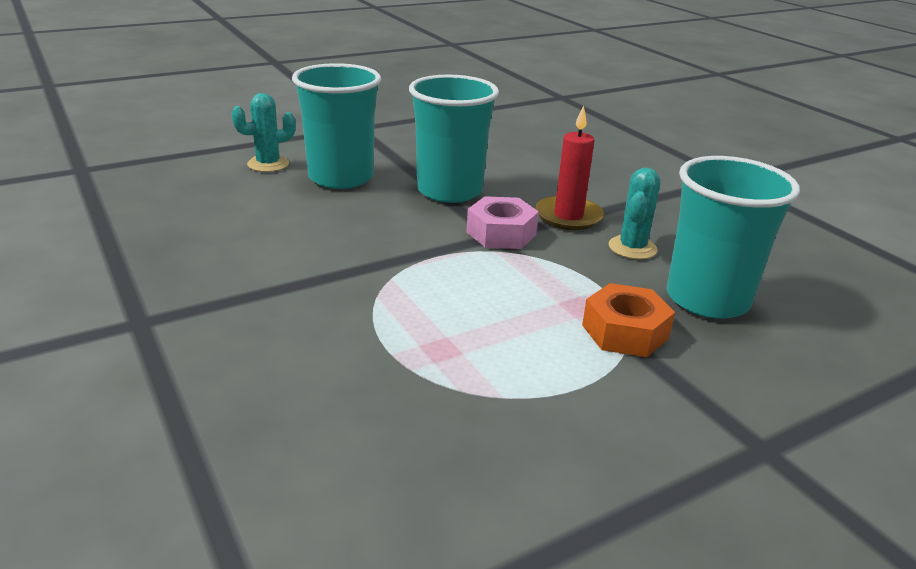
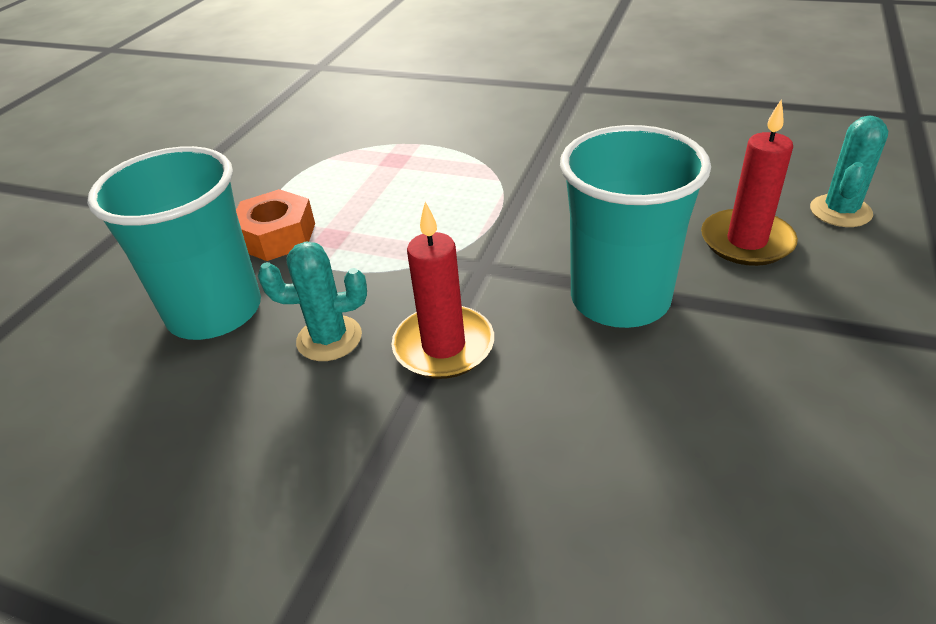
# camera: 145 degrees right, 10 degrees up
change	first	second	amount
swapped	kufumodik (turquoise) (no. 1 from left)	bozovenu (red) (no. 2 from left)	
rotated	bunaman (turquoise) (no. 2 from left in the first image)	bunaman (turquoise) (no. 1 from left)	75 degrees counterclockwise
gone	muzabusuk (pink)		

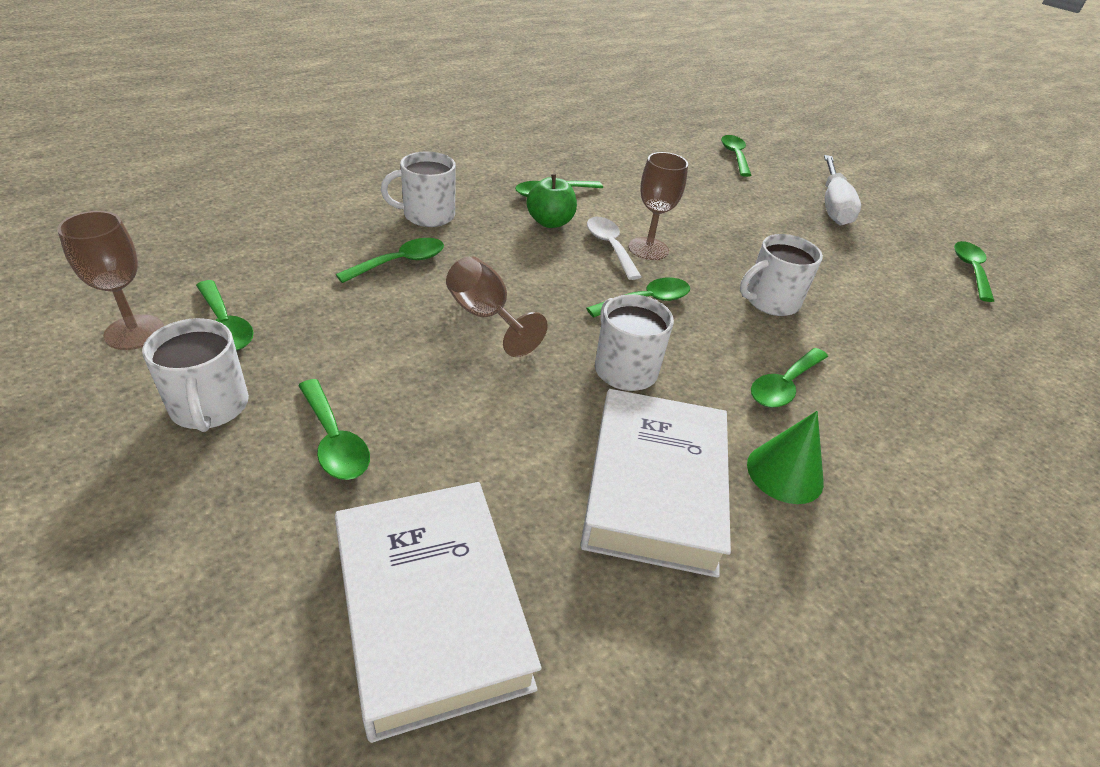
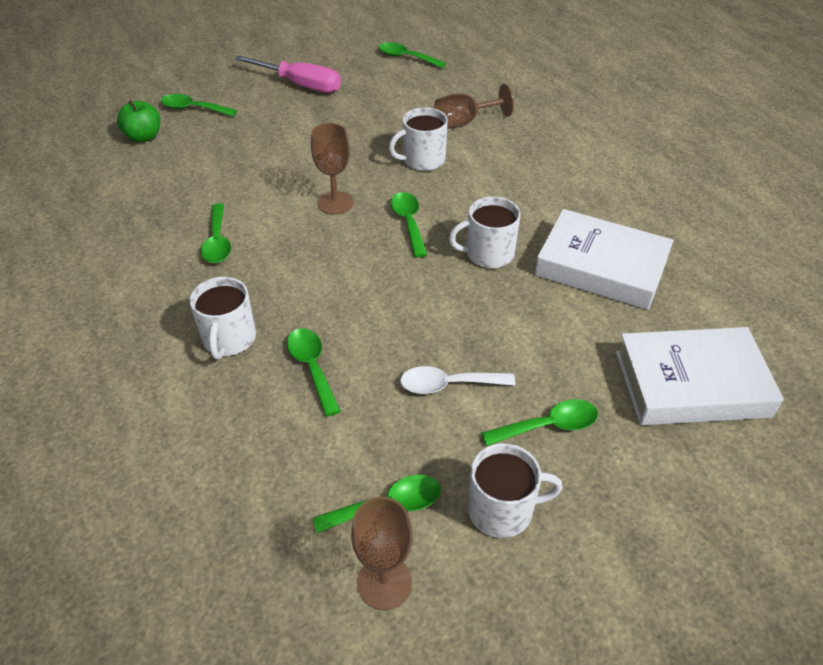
# camera: 70 degrees left, 5 degrees up
change	first	second	amount
repainted	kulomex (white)	kulomex (pink)	
shifted	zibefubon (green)		
shifted	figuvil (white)		
rotated	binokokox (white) (no. 4 from left in the first image)	binokokox (white) (no. 2 from left)	75 degrees clockwise
shifted	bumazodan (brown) (no. 2 from left in the first image)	bumazodan (brown) (no. 3 from left)	
gone	figuvil (green) (no. 7 from left)		
gone	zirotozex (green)		

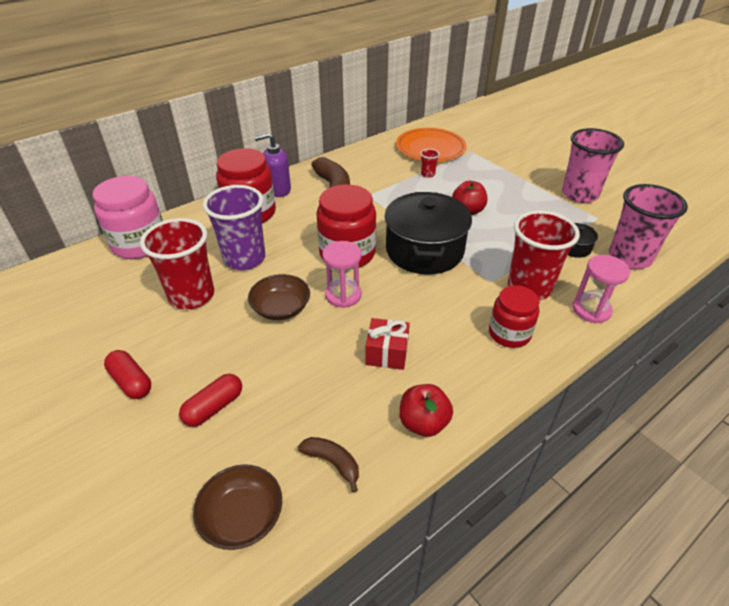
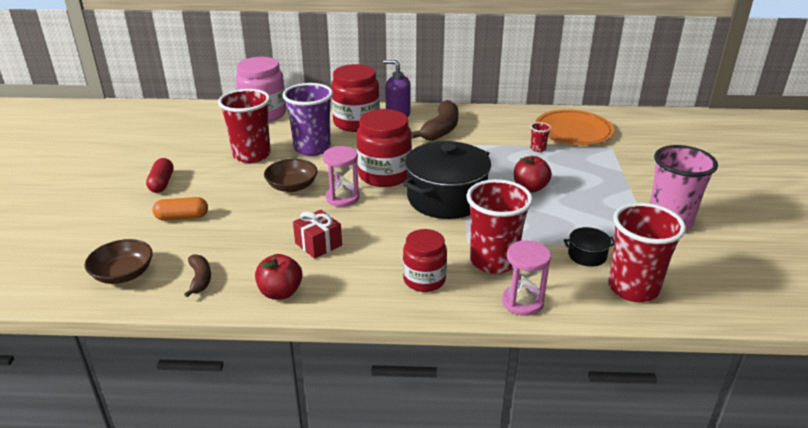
# camera: 40 degrees right, 10 degrees down
change	first	second	amount
repainted	kufumodik (pink) (no. 2 from left)	kufumodik (red) (no. 4 from left)	
repainted	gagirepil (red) (no. 2 from left)	gagirepil (orange)	

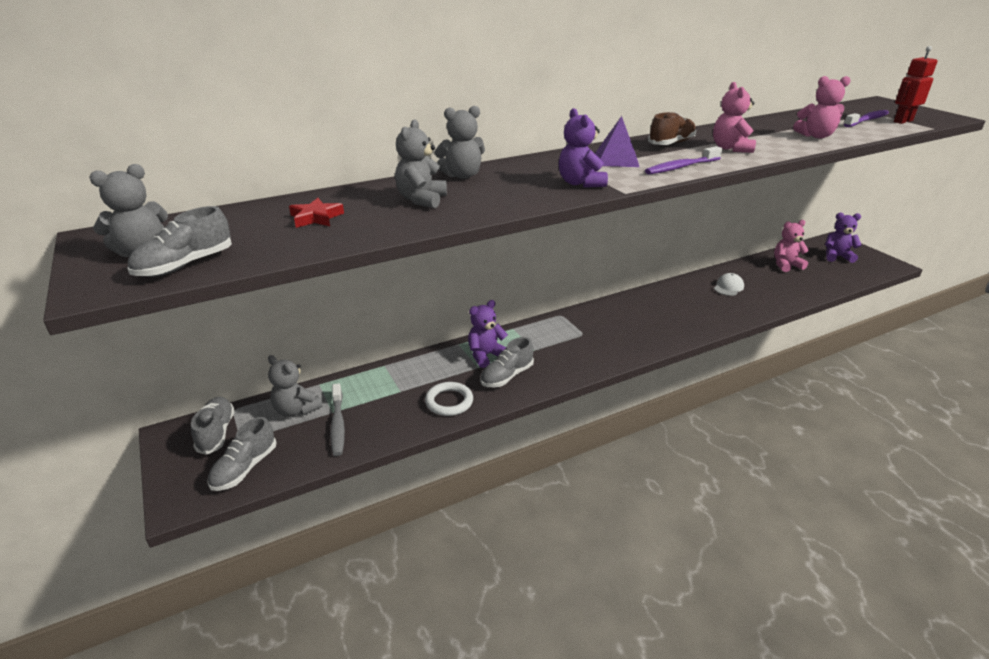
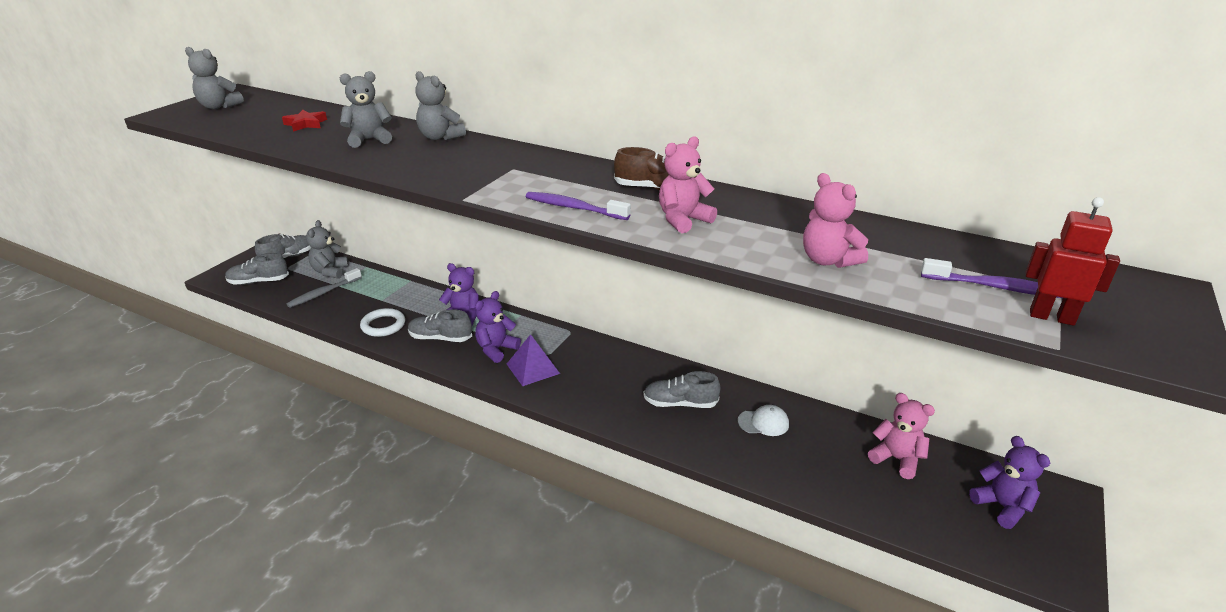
# camera: 55 degrees right, 0 degrees up
change	first	second	amount
shifted	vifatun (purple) (no. 2 from left)		
shifted	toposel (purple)		
shifted	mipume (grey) (no. 1 from left in the first image)	mipume (grey) (no. 4 from left)	

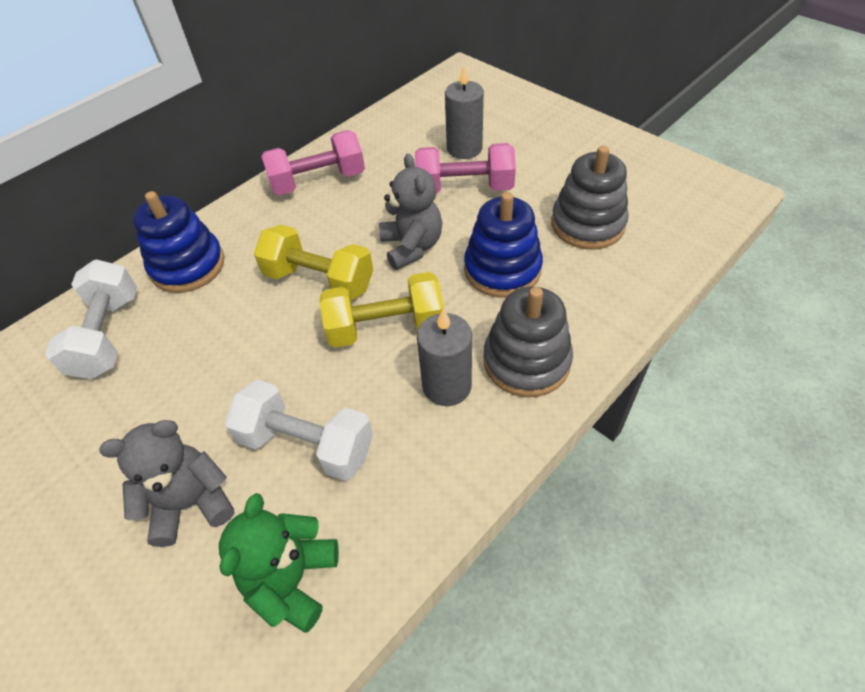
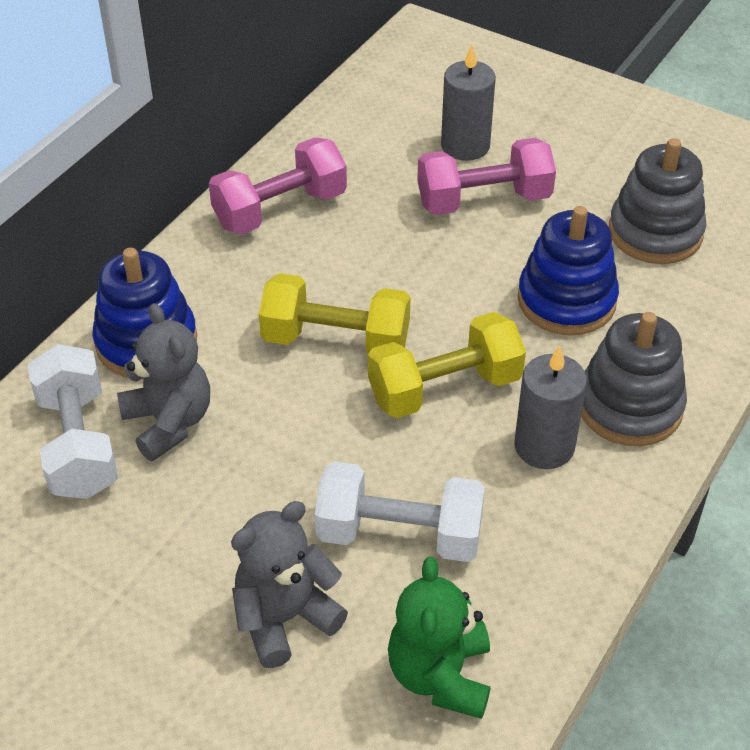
# camera: 15 degrees left, 5 degrees down
change	first	second	amount
shifted	vifatun (grey) (no. 2 from left in the first image)	vifatun (grey) (no. 1 from left)	

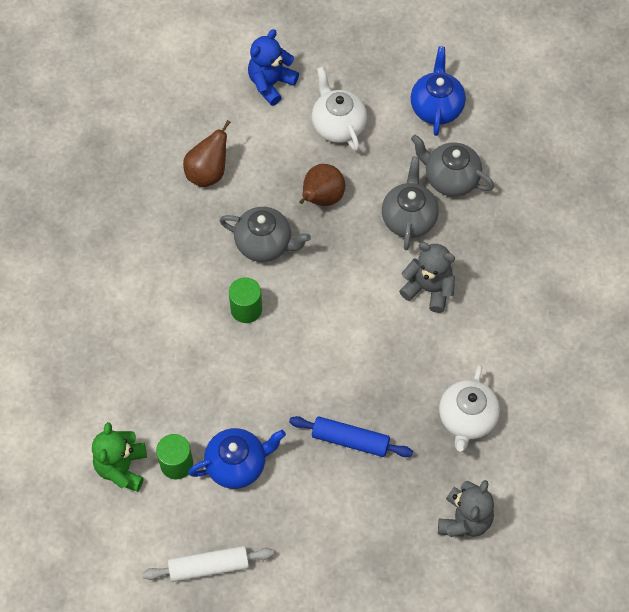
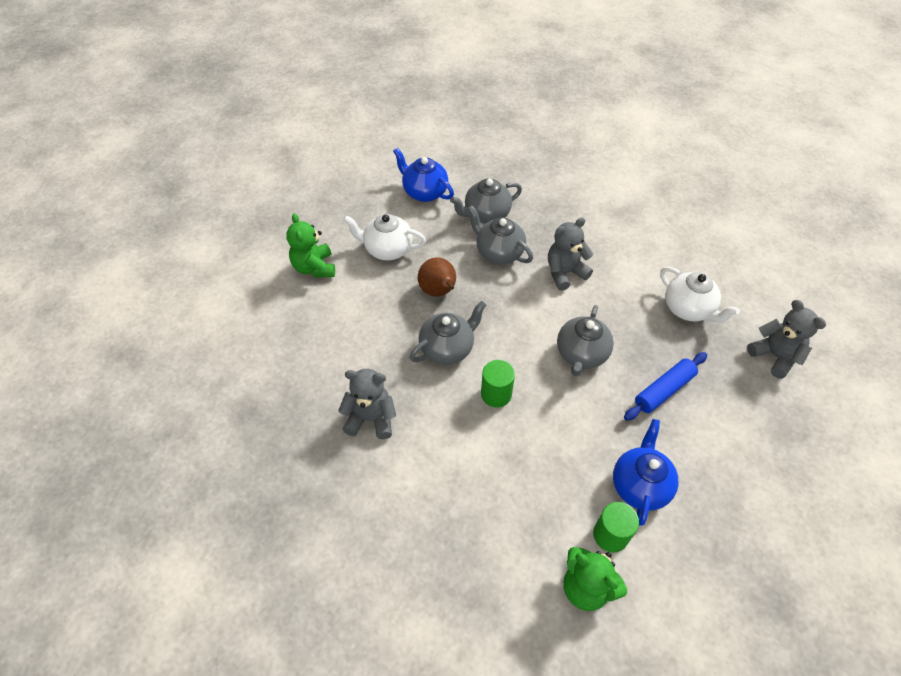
# camera: 55 degrees left, 10 degrees down
change	first	second	amount
repainted	vifatun (blue)	vifatun (green) (no. 1 from left)	
gone	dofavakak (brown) (no. 1 from left)		
gone	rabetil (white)		
new		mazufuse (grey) (no. 4 from left)	
new		vifatun (grey) (no. 1 from left)	

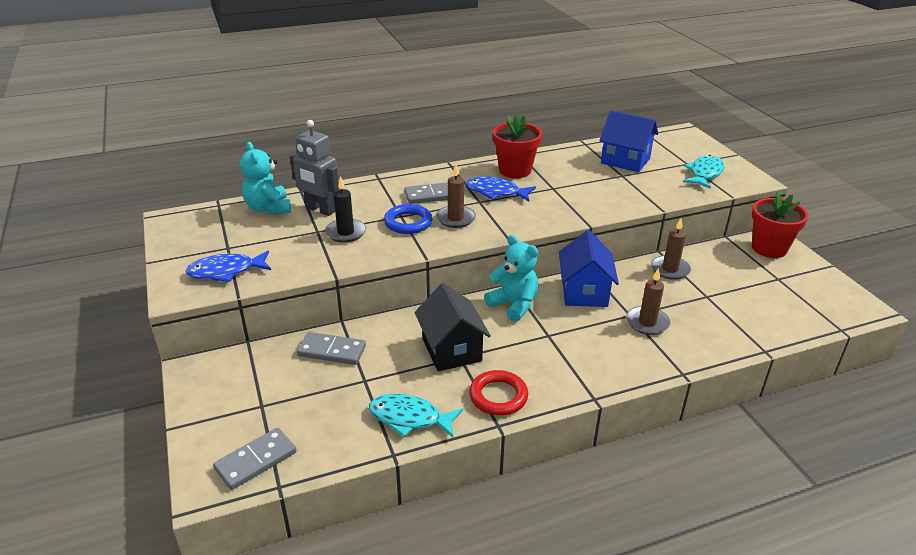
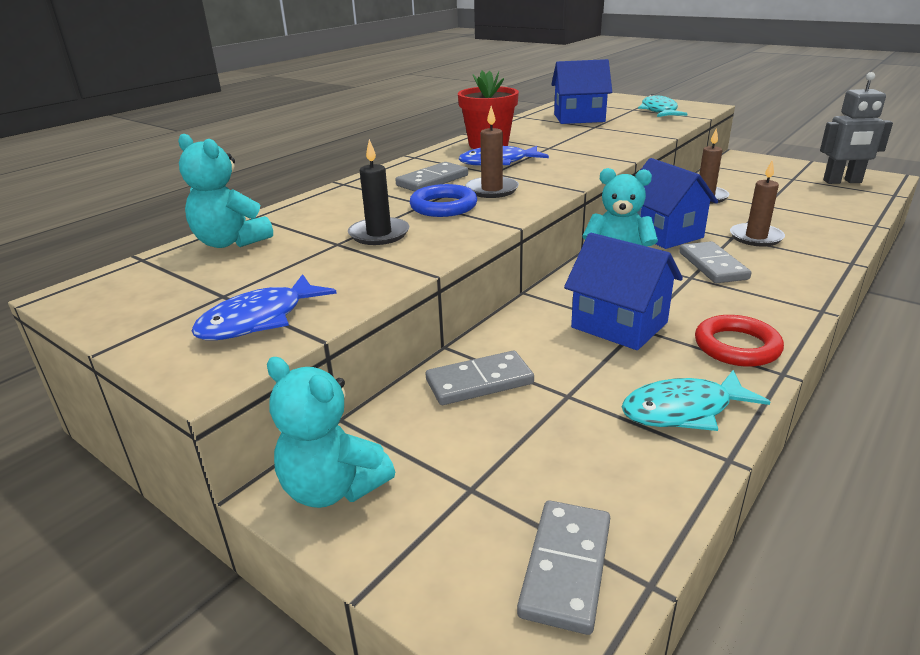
# camera: 30 degrees left, 5 degrees down
change	first	second	amount
shifted	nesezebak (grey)		
gone	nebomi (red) (no. 2 from left)		
repainted	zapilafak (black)	zapilafak (blue) (no. 2 from left)	
new		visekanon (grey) (no. 4 from left)	
new		vifatun (turquoise) (no. 2 from left)	

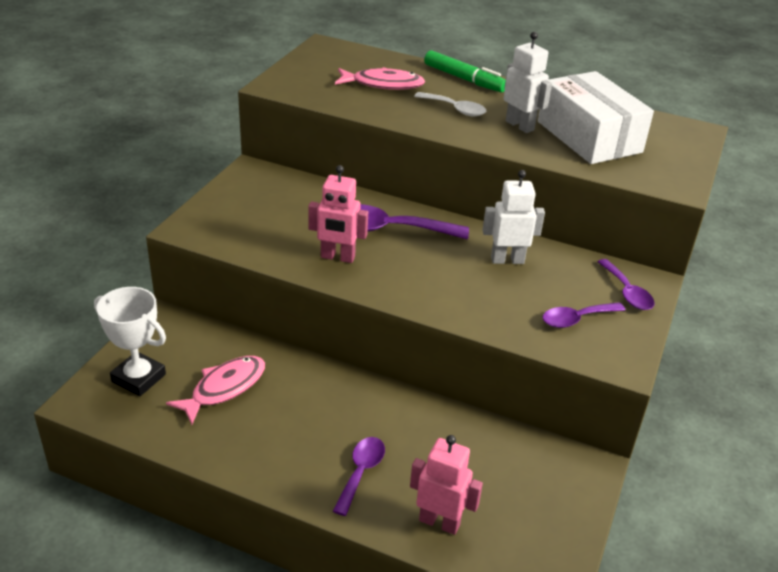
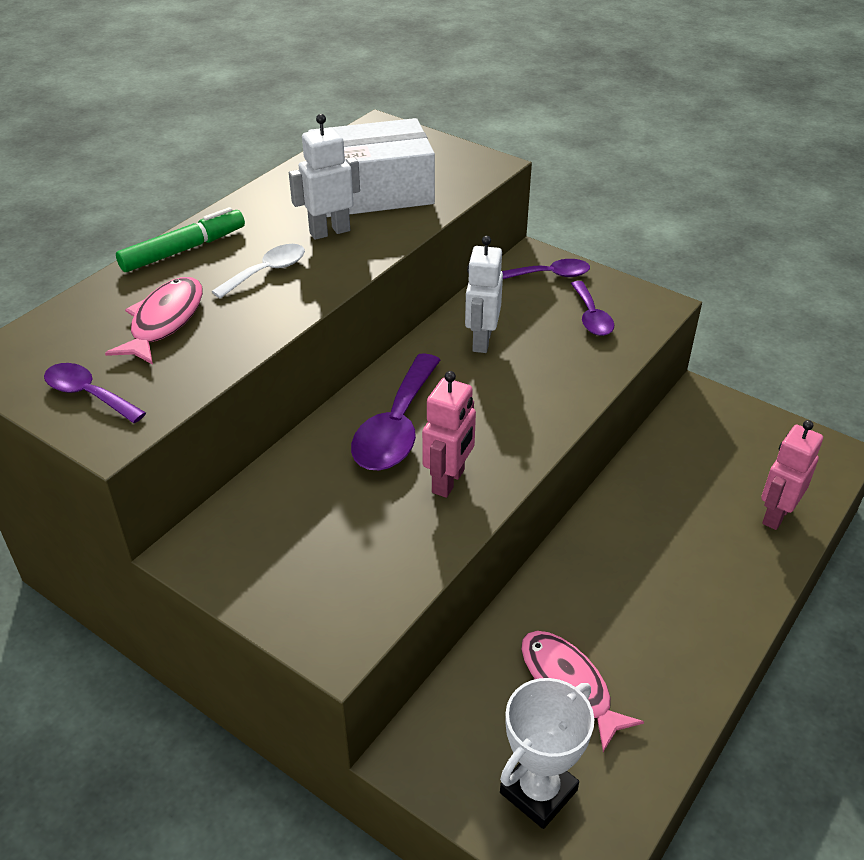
# camera: 75 degrees left, 5 degrees up
change	first	second	amount
shifted	figuvil (purple) (no. 1 from left)		

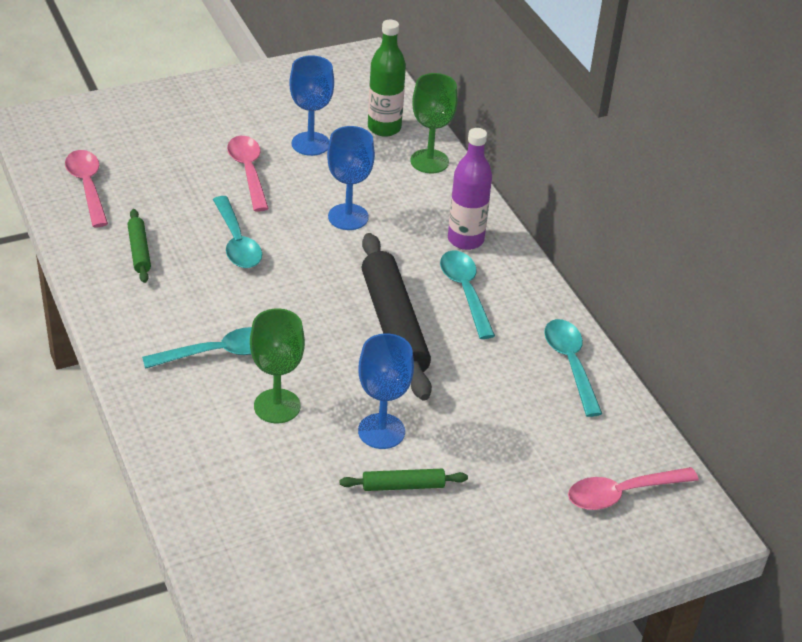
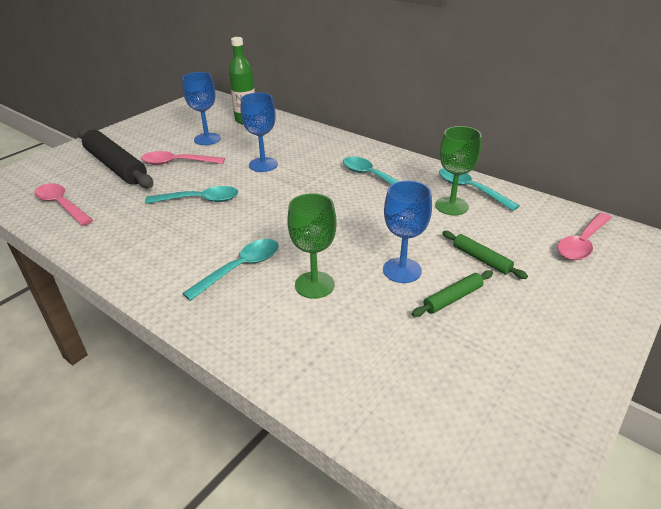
# camera: 25 degrees left, 5 degrees down
change	first	second	amount
shifted	bumazodan (green) (no. 2 from left)		
gone	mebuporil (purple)		
rotated	figuvil (pink) (no. 2 from left)		45 degrees counterclockwise
rotated	figuvil (turquoise) (no. 2 from left in the first image)	figuvil (turquoise) (no. 1 from left)	45 degrees counterclockwise
shifted	rabetil (green) (no. 1 from left in the first image)	rabetil (green) (no. 2 from left)	
shifted	rabetil (black)		

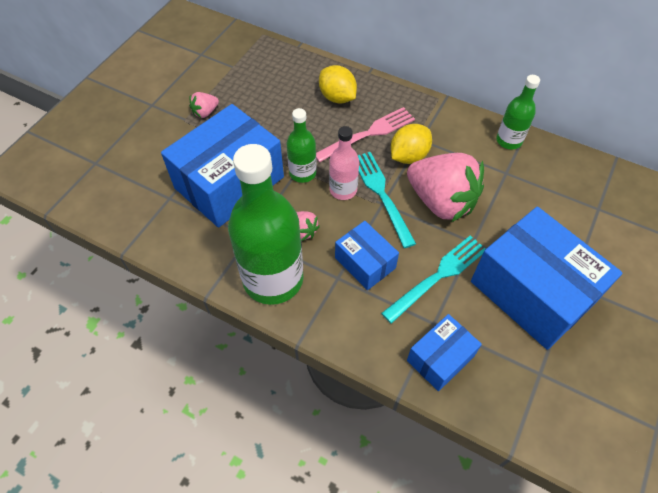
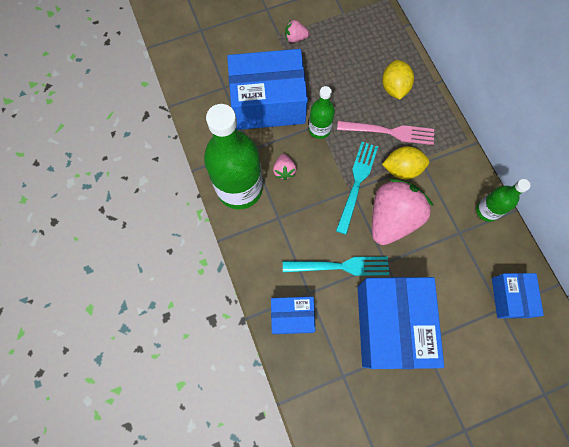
# camera: 40 degrees right, 15 degrees up
change	first	second	amount
gone	mebuporil (pink)		
rotated	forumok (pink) (no. 3 from left)		135 degrees counterclockwise
shifted	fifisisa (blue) (no. 2 from left in the first image)	fifisisa (blue) (no. 4 from left)	

